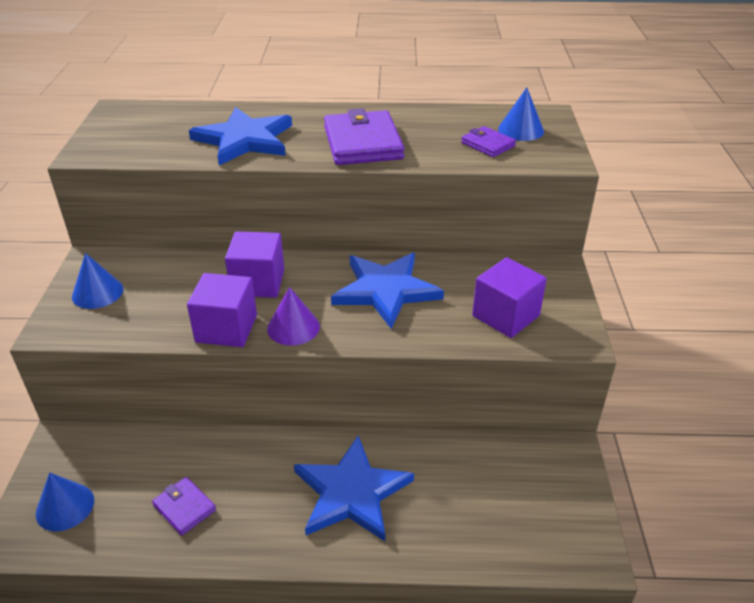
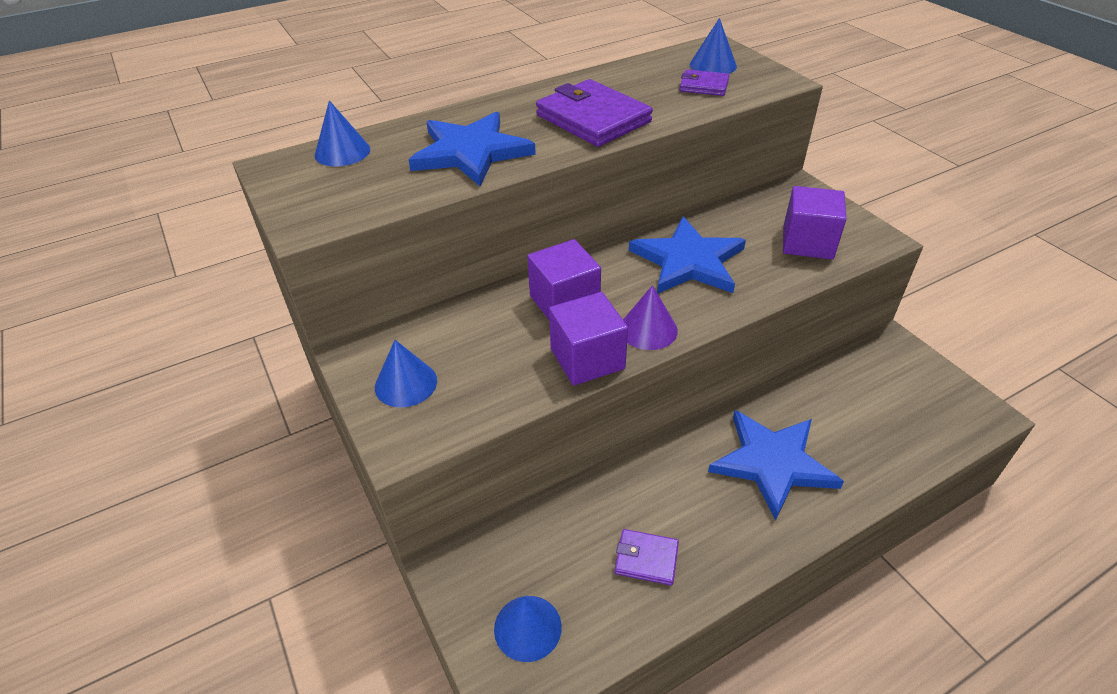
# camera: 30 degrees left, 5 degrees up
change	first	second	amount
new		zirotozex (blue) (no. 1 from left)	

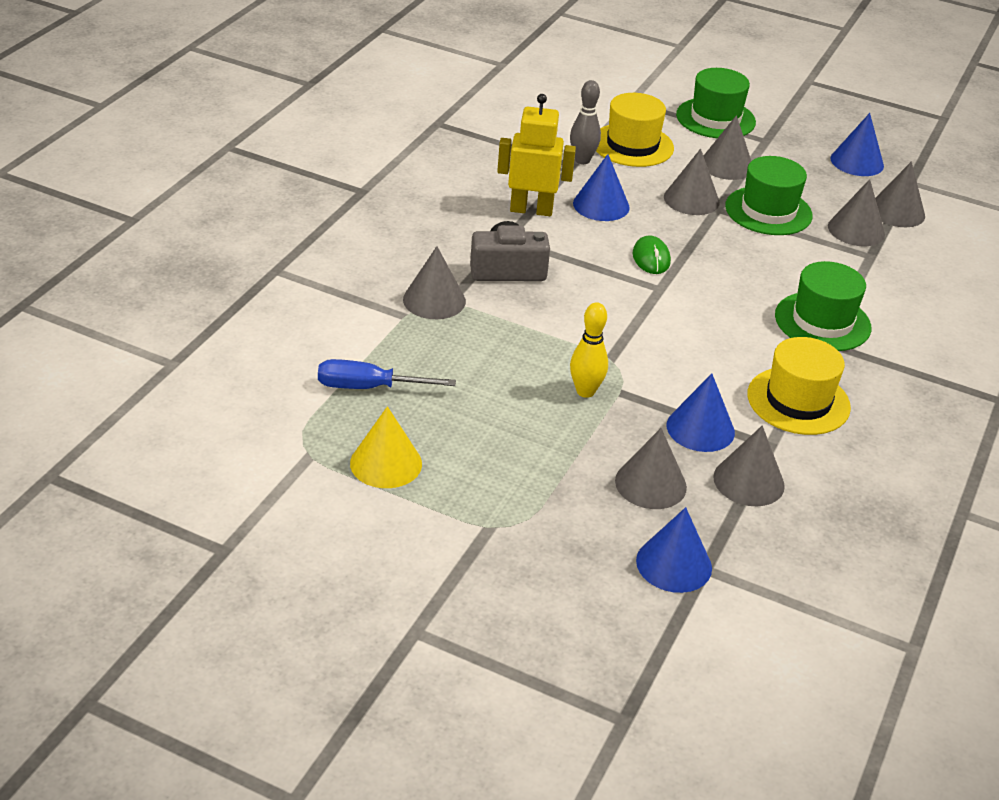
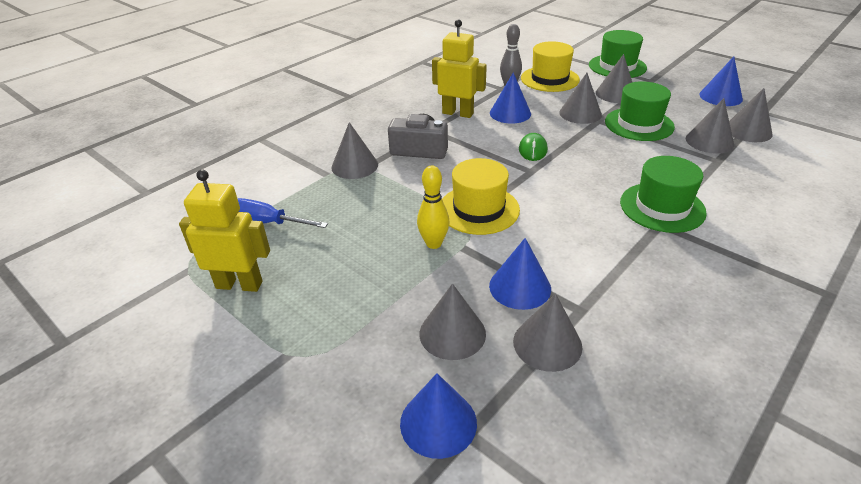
# camera: 20 degrees right, 0 degrees up
change	first	second	amount
shifted	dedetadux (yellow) (no. 2 from left in the first image)	dedetadux (yellow) (no. 1 from left)	
swapped	zirotozex (yellow)	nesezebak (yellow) (no. 1 from left)	

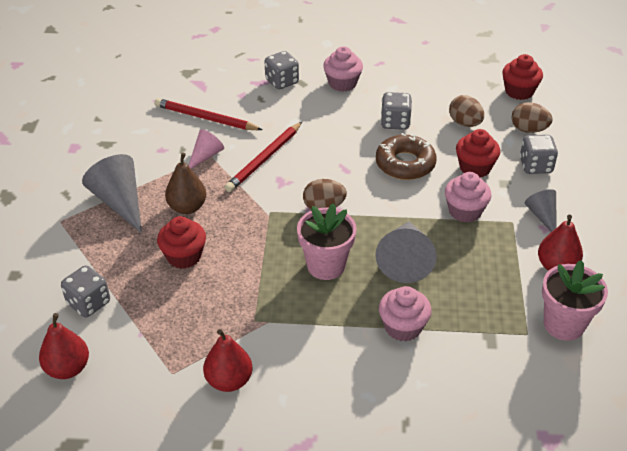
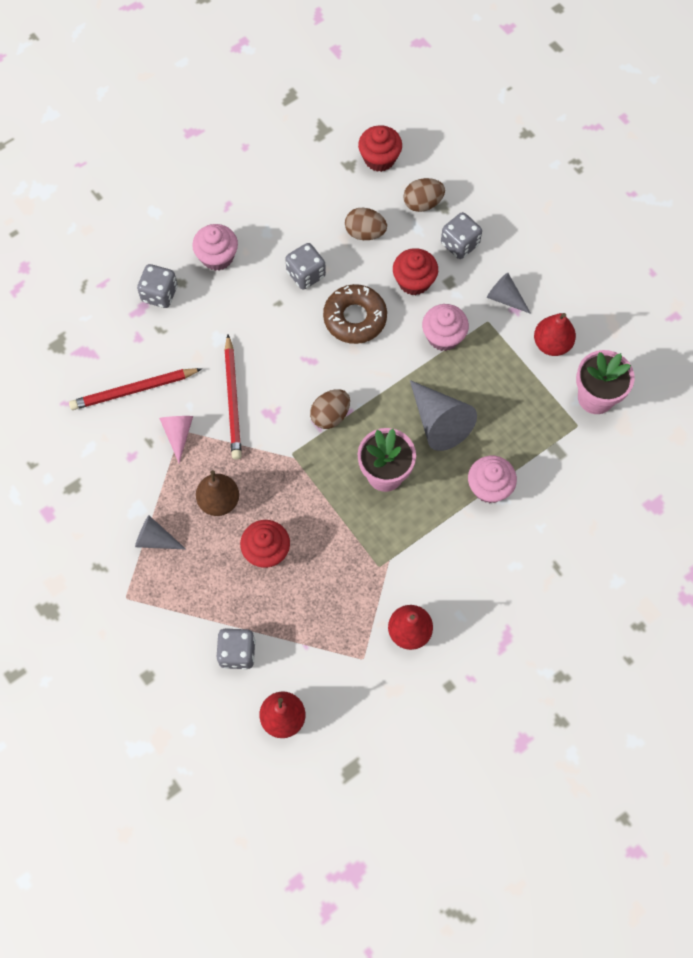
# camera: 40 degrees left, 25 degrees up
change	first	second	amount
scaled	zirotozex (grey) (no. 1 from left)		x0.58

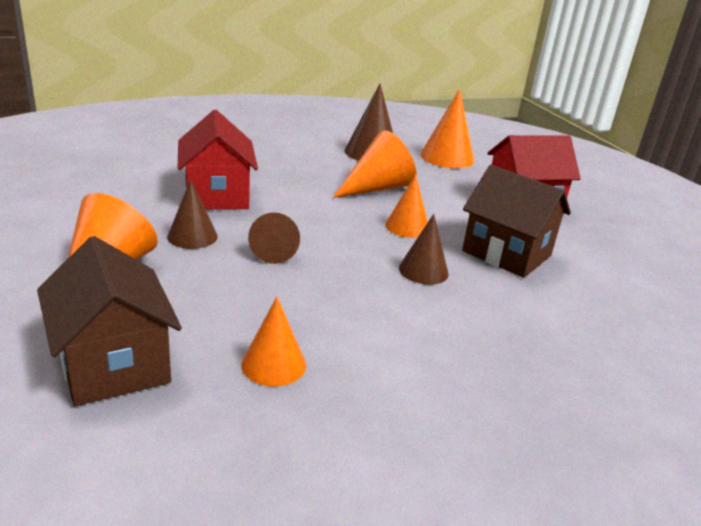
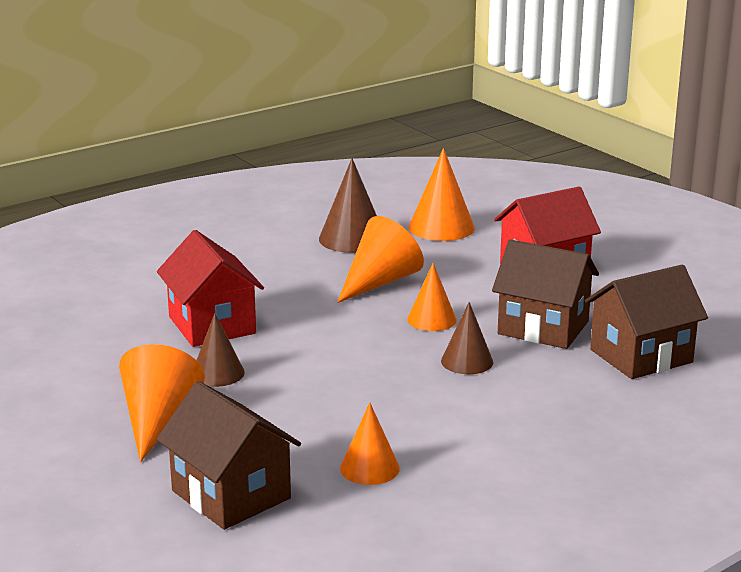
# camera: 10 degrees left, 5 degrees down
change	first	second	amount
gone	zirotozex (brown) (no. 2 from left)		
new		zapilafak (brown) (no. 3 from left)	

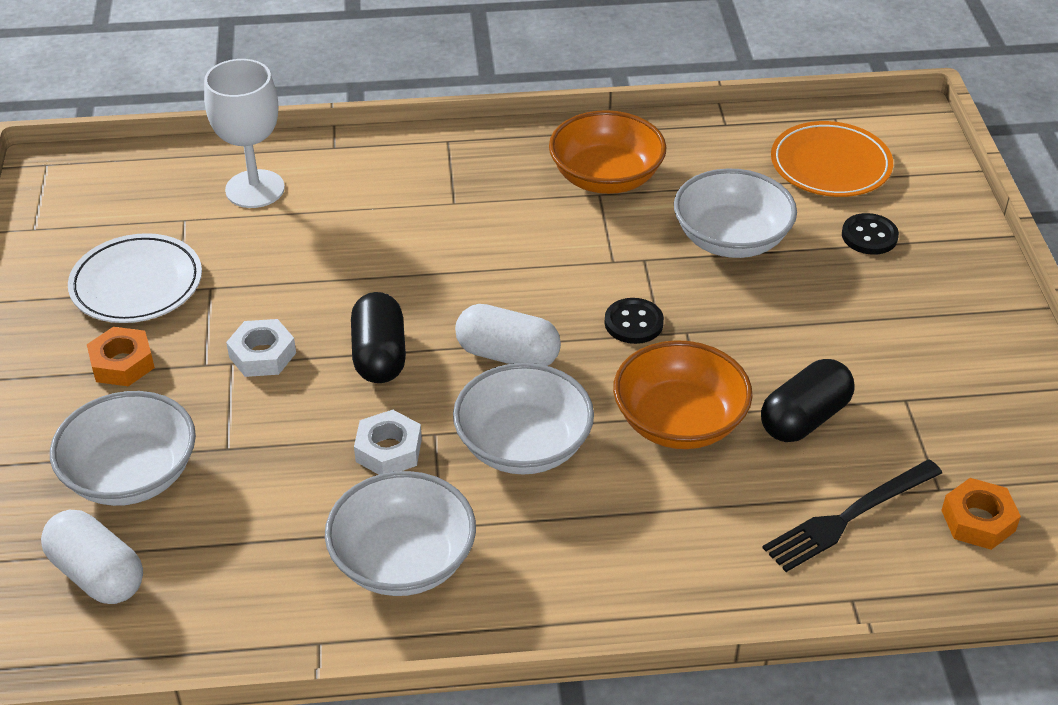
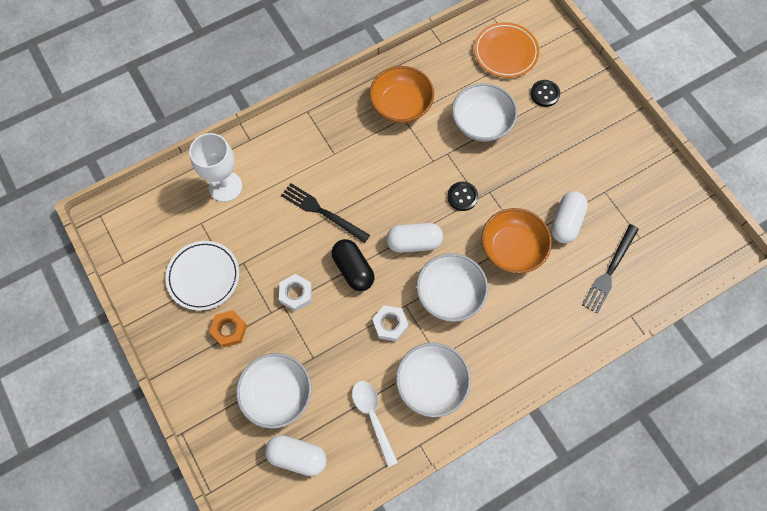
# camera: 25 degrees left, 25 degrees up
change	first	second	amount
repainted	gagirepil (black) (no. 2 from left)	gagirepil (white) (no. 3 from left)	
gone	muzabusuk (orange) (no. 2 from left)		
new		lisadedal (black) (no. 1 from left)	
new		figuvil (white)	

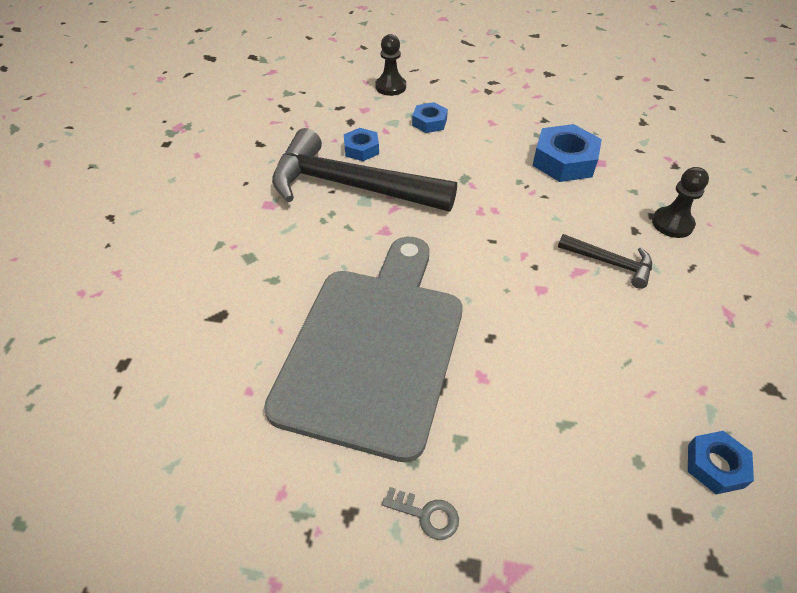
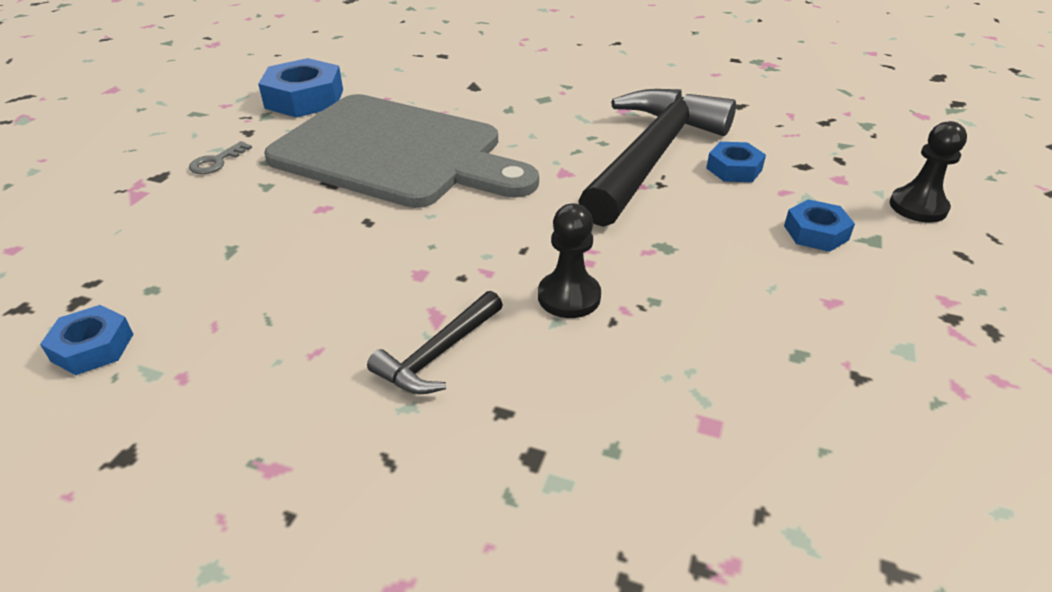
# camera: 100 degrees right, 10 degrees down
change	first	second	amount
shifted	muzabusuk (blue) (no. 3 from left in the first image)	muzabusuk (blue) (no. 2 from left)	
shifted	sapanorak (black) (no. 2 from left in the first image)	sapanorak (black) (no. 1 from left)	

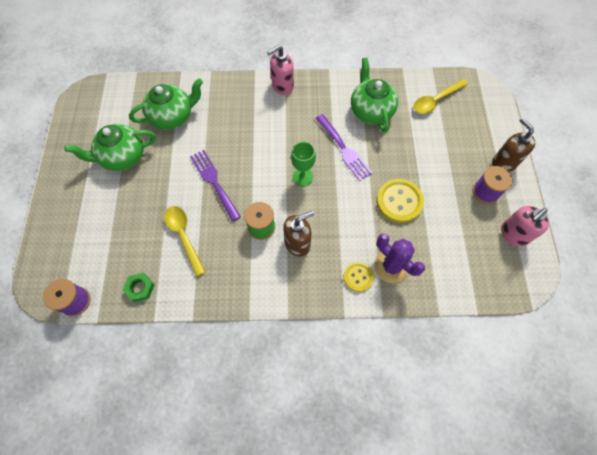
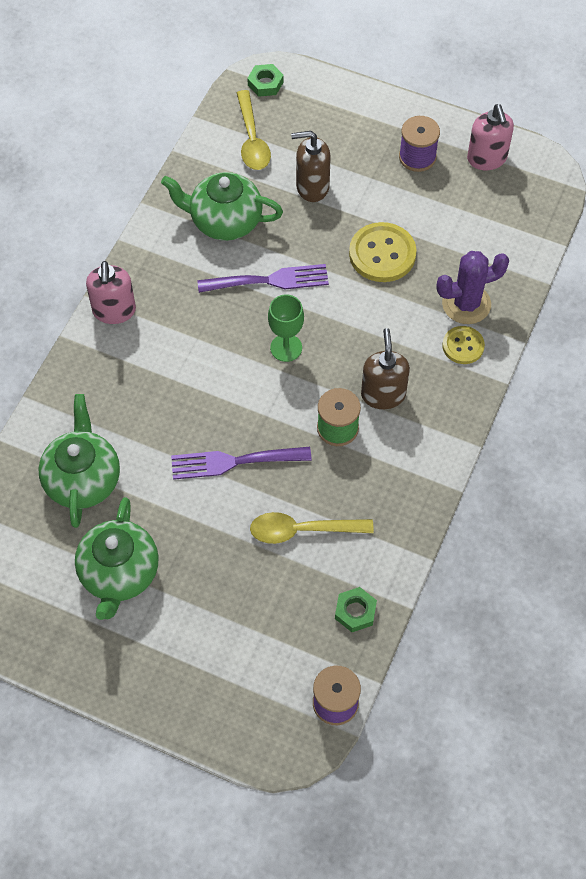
# camera: 65 degrees left, 5 degrees down
change	first	second	amount
shifted	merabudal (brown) (no. 2 from left in the first image)	merabudal (brown) (no. 1 from left)	
new		muzabusuk (green) (no. 1 from left)	

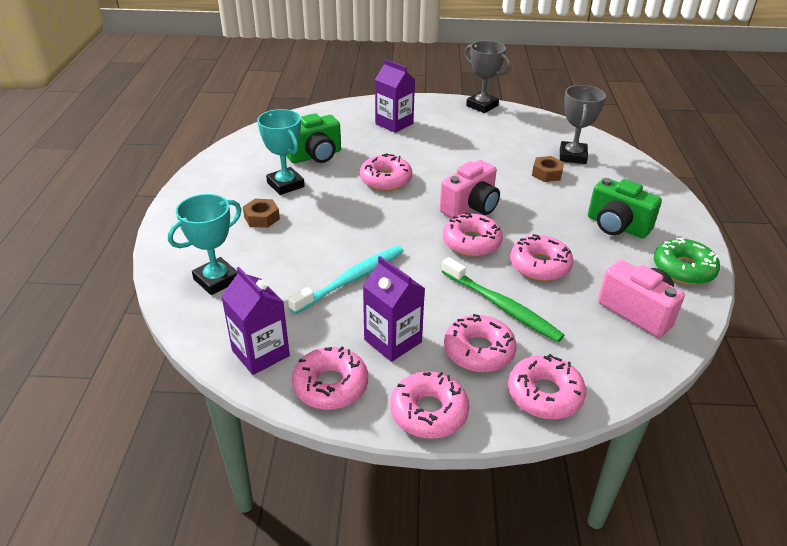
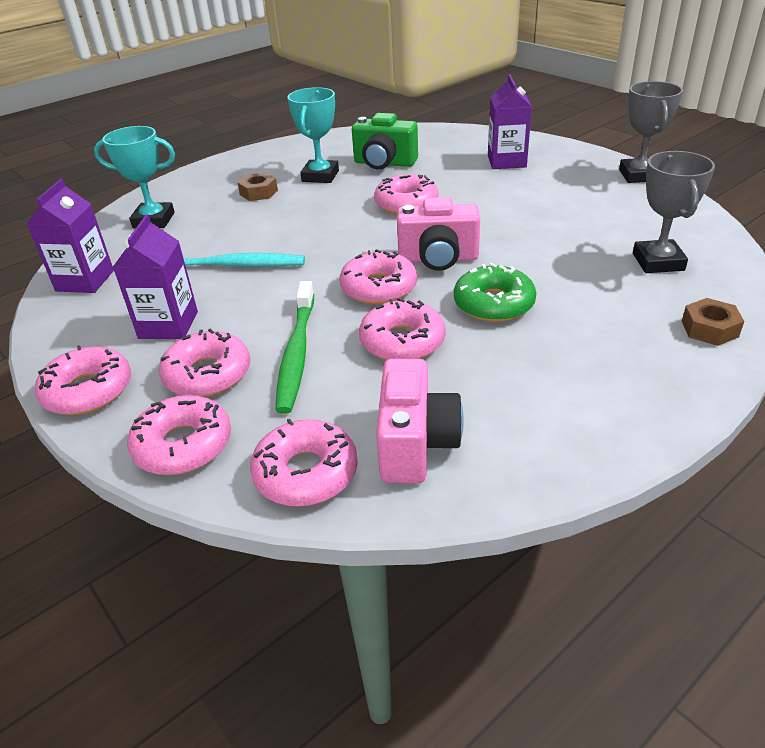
# camera: 50 degrees right, 0 degrees up
change	first	second	amount
rotated	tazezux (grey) (no. 2 from left)		60 degrees counterclockwise
shifted	muzabusuk (brown) (no. 2 from left)		
gone	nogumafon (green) (no. 2 from left)		
shifted	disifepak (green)		
shifted	disifepak (pink) (no. 1 from left in the first image)	disifepak (pink) (no. 4 from left)	

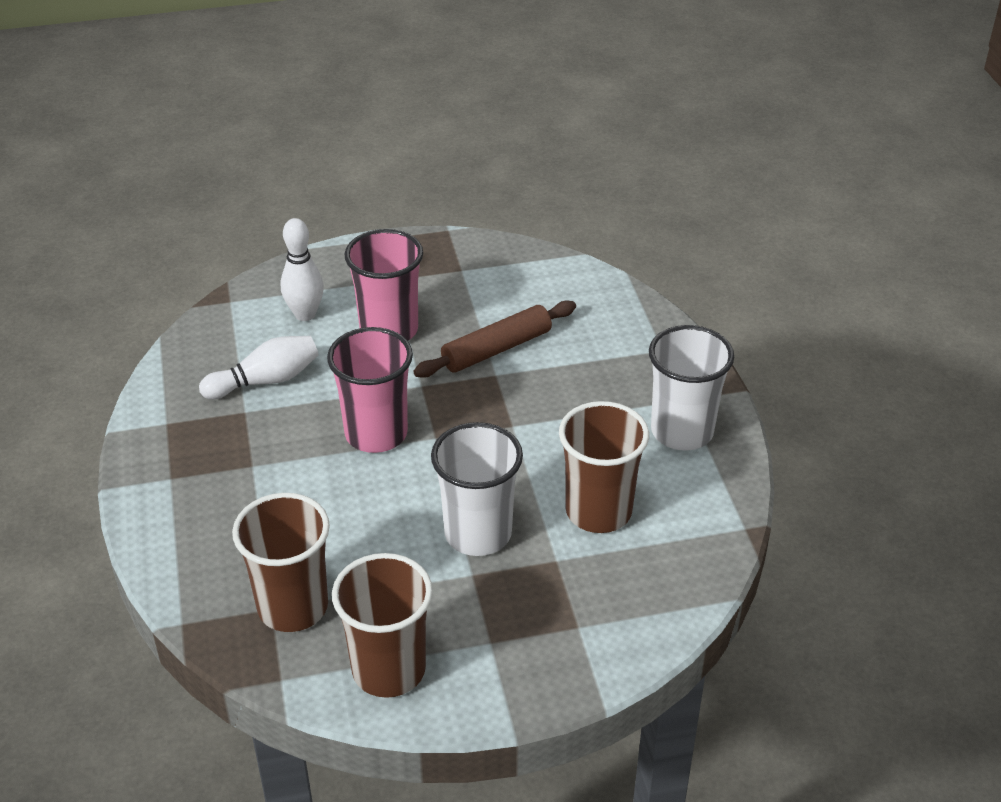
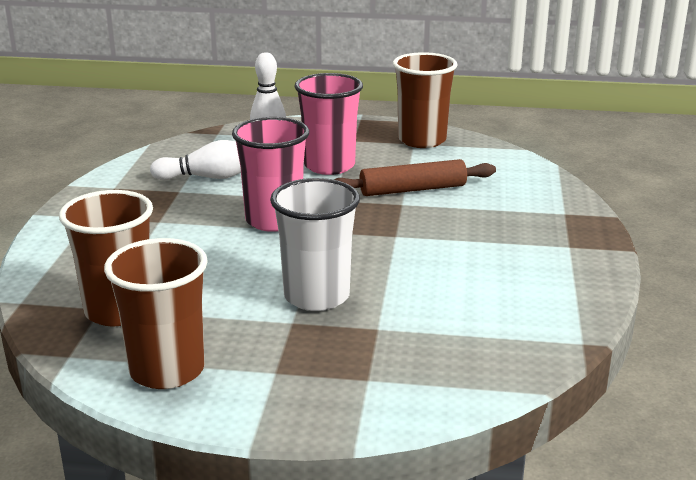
# camera: 20 degrees right, 15 degrees down
change	first	second	amount
gone	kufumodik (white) (no. 2 from left)		
shifted	kufumodik (brown) (no. 3 from left)		

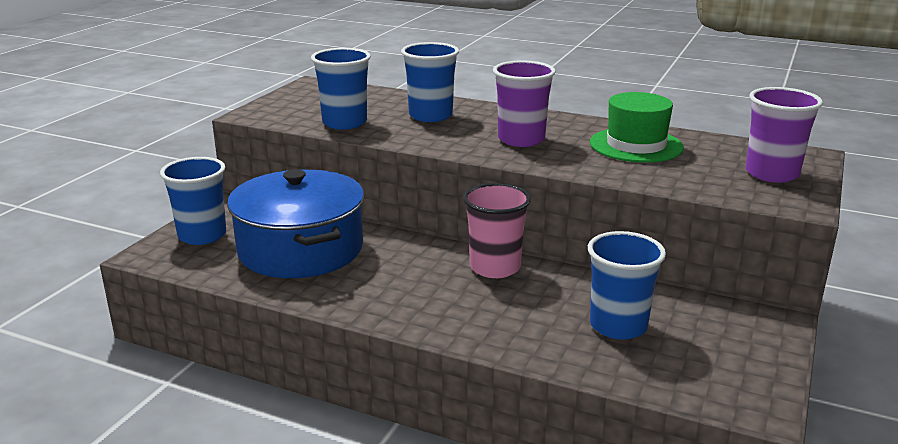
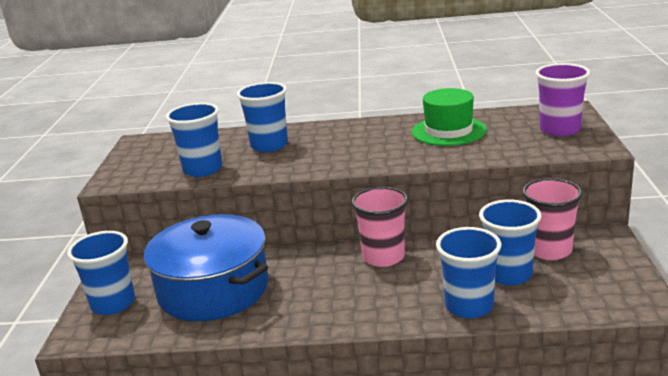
# camera: 20 degrees left, 0 degrees up
change	first	second	amount
gone	kufumodik (purple) (no. 1 from left)		
new		kufumodik (pink) (no. 2 from left)	
new		kufumodik (blue) (no. 4 from left)	

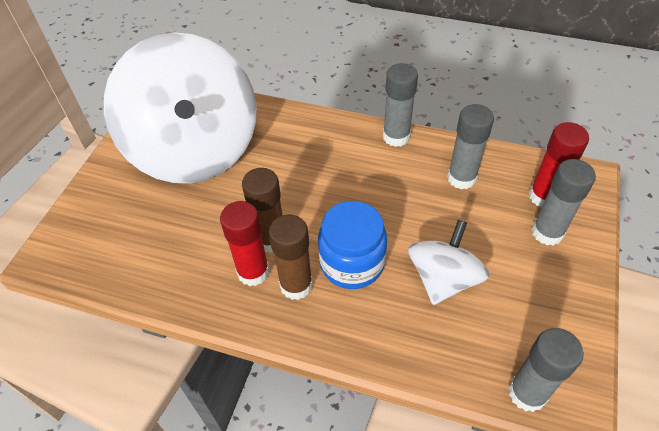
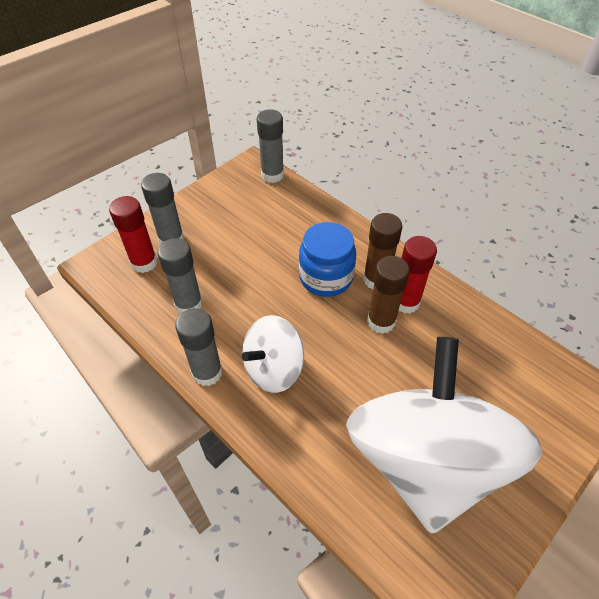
# camera: 155 degrees left, 0 degrees up
change	first	second	amount
shifted	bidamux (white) (no. 2 from left in the first image)	bidamux (white) (no. 1 from left)	

